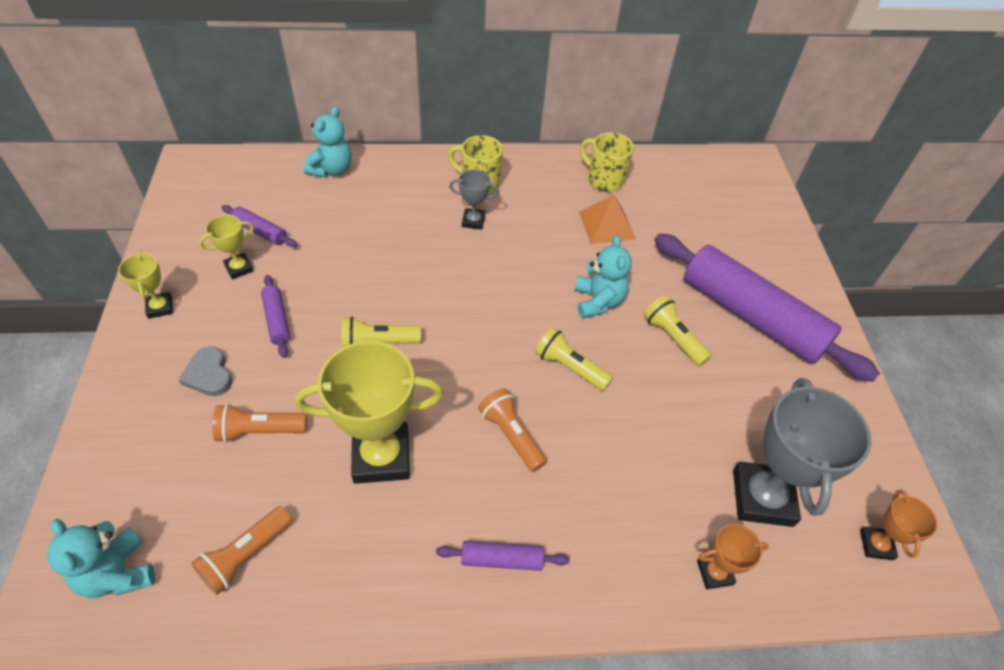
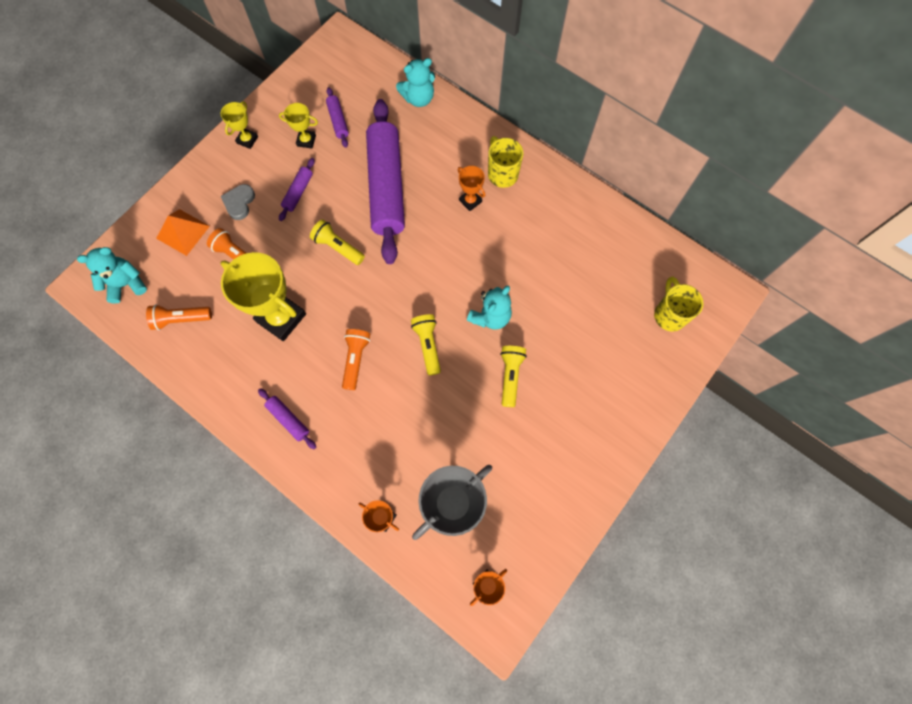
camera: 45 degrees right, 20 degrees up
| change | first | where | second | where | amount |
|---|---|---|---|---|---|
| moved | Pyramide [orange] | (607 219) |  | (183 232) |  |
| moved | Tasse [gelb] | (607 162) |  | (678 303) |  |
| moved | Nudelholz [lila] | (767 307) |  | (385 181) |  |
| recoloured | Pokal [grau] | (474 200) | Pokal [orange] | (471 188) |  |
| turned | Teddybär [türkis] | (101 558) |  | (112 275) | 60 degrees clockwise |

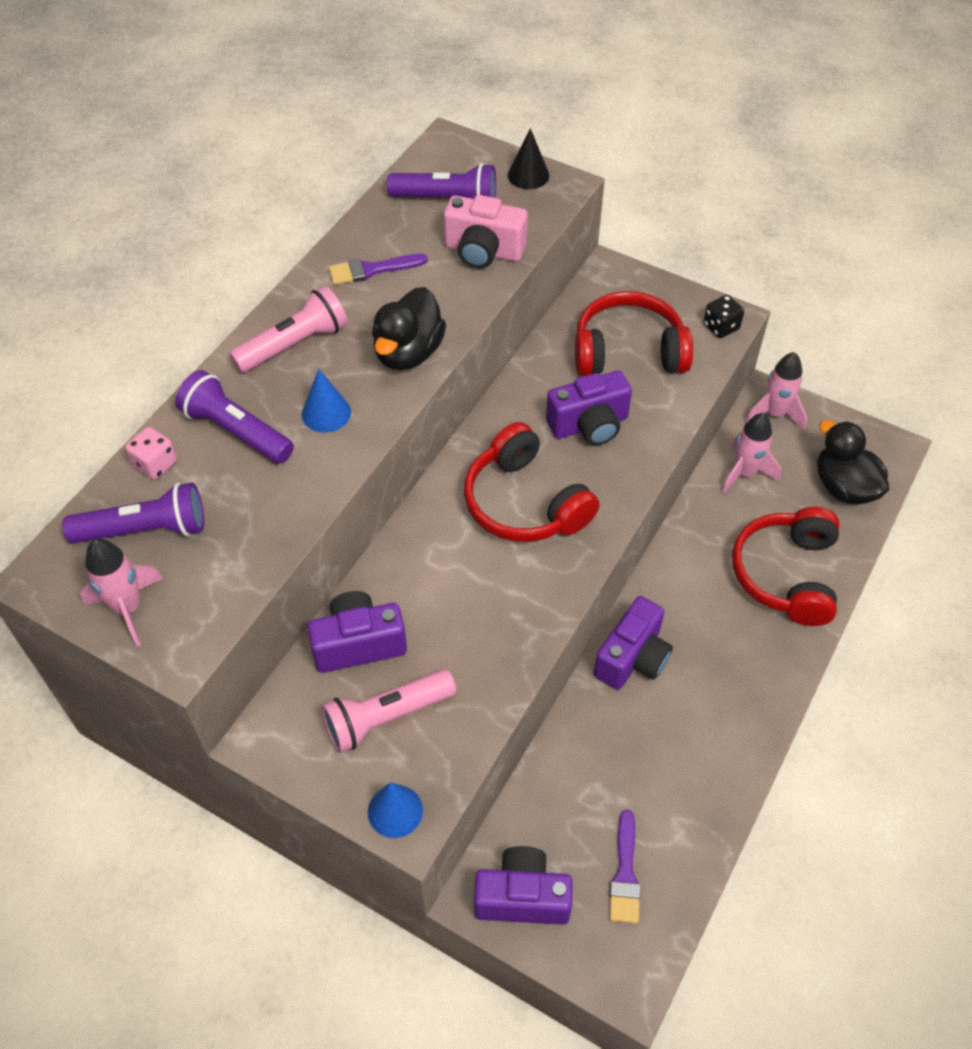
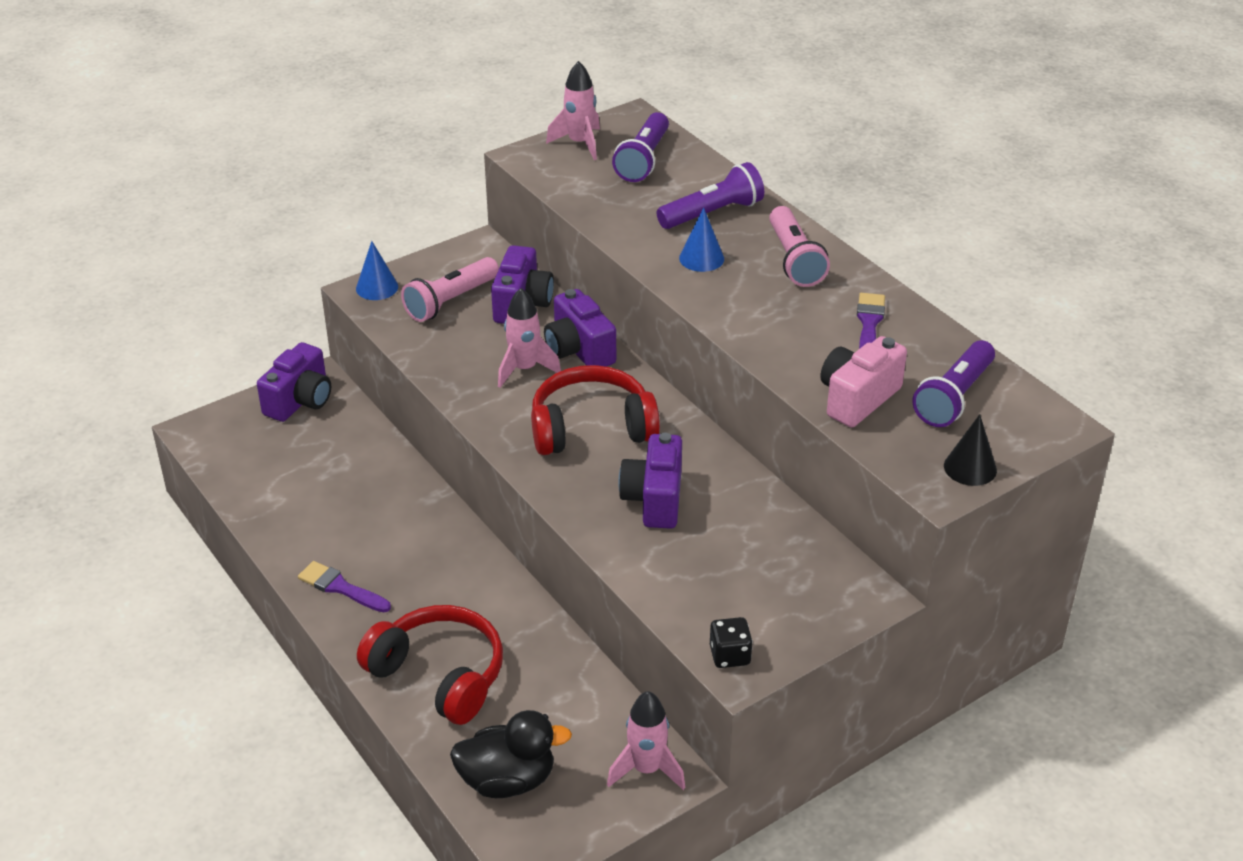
camera: 115 degrees right, 15 degrees down
| change | first | where | second | where | amount |
|---|---|---|---|---|---|
| removed | Spielwürfel [rosa] | (151 453) |  |  |  |
| removed | Ente [schwarz] | (409 328) |  |  |  |
| removed | Kopfhörer [rot] | (634 333) |  |  |  |
| moved | Kamera [lila] | (633 643) |  | (580 328) |  |
| moved | Pinsel [lila] | (625 866) |  | (344 587) |  |
| moved | Rakete [rosa] | (751 453) |  | (529 338) |  |
| turned | Taschenlampe [rosa] | (389 711) |  | (450 289) | 135 degrees counterclockwise |

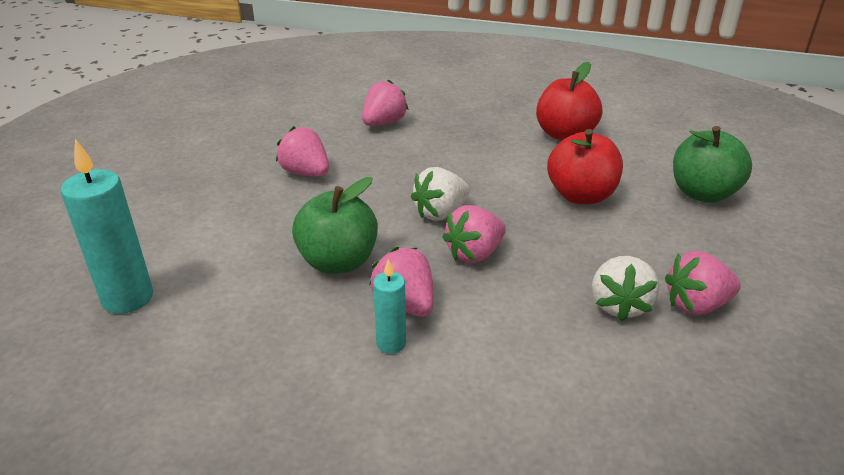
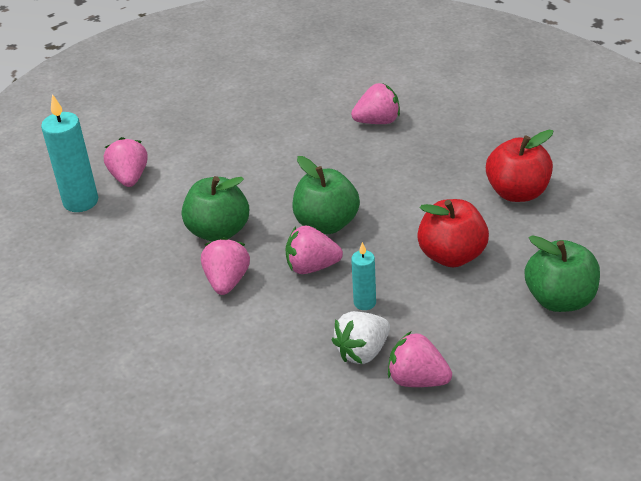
camera: 40 degrees right, 5 degrees up
| change | first | where | second | where | amount |
|---|---|---|---|---|---|
| moved | Erdbeere [rosa] | (302 151) |  | (126 162) |  |
| moved | Kerze [türkis] | (389 306) |  | (363 276) |  |
| replaced | Erdbeere [weiß] | (440 194) | Apfel [grün] | (326 195) |  |

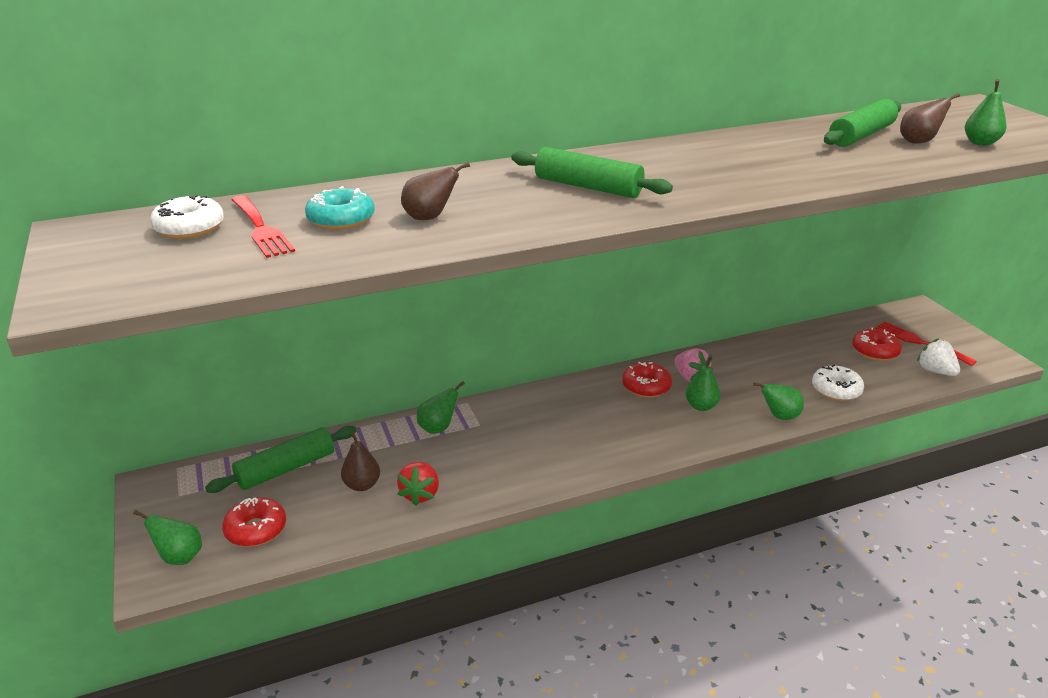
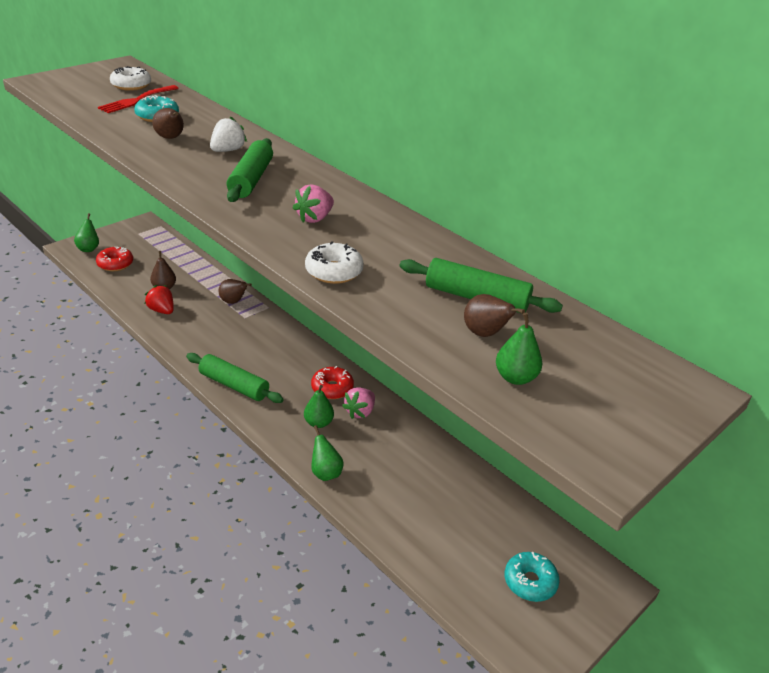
camera: 65 degrees right, 5 degrees up
| change | first | where | second | where | amount |
|---|---|---|---|---|---|
| removed | Donut [rot] | (877 344) |  |  |  |
| added |  |  | Erdbeere [rosa] | (313 203) |  |
| moved | Nudelholz [grün] | (281 459) |  | (235 378) |  |
| moved | Donut [weiß] | (838 382) |  | (334 262) |  |
| moved | Erdbeere [weiß] | (938 357) |  | (228 134) |  |
| replaced | Gabel [rot] | (926 343) | Donut [türkis] | (532 577) |  |
| recoloured | Birne [grün] | (441 407) | Birne [braun] | (235 291) |  |
| turned | Erdbeere [rot] | (418 484) |  | (159 299) | 60 degrees clockwise |

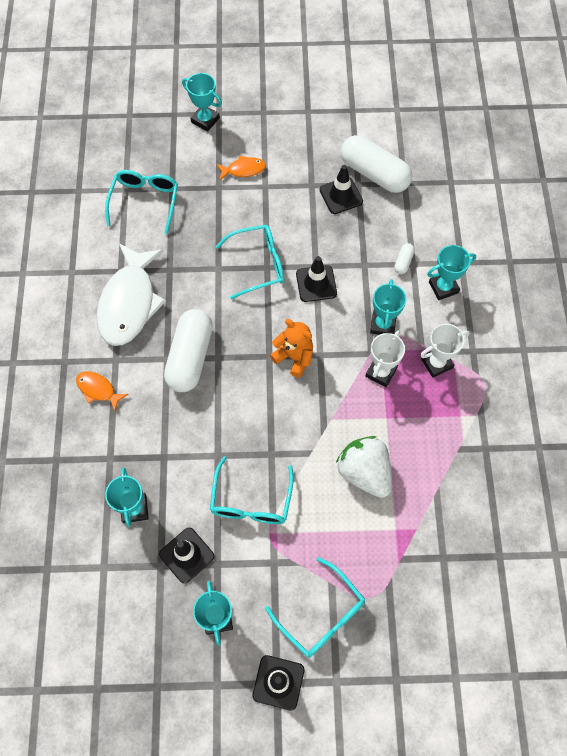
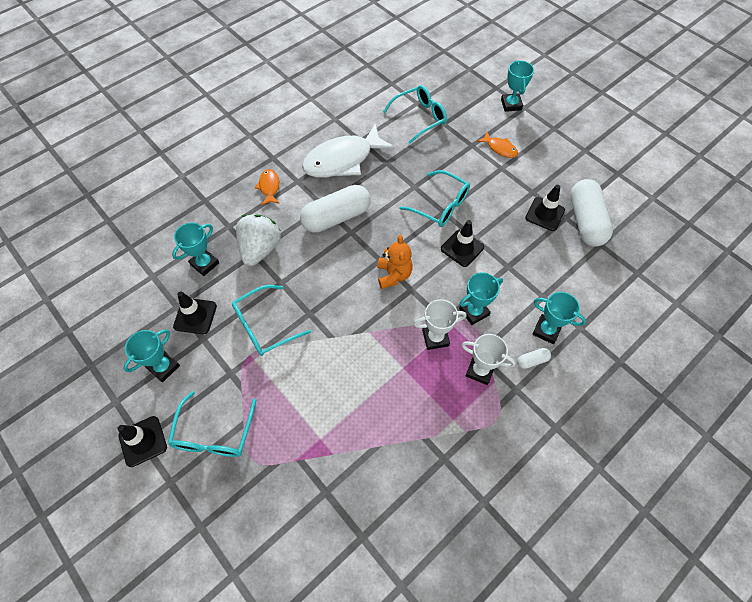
camera: 50 degrees right, 5 degrees down
| change | first | where | second | where | amount |
|---|---|---|---|---|---|
| moved | Erdbeere [weiß] | (364 467) |  | (258 240) |  |
| moved | Kapsel [weiß] | (404 258) |  | (534 358) |  |

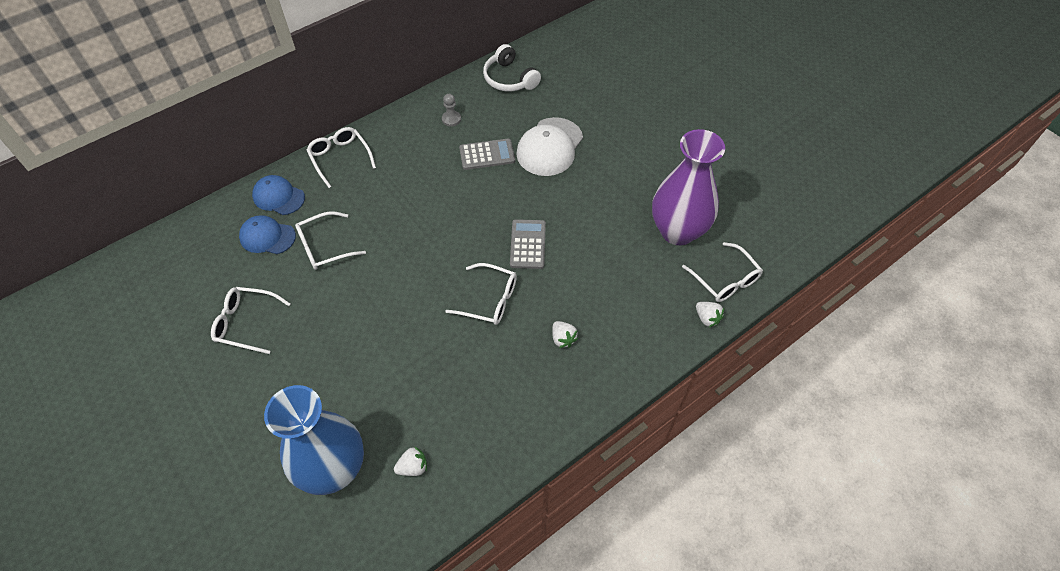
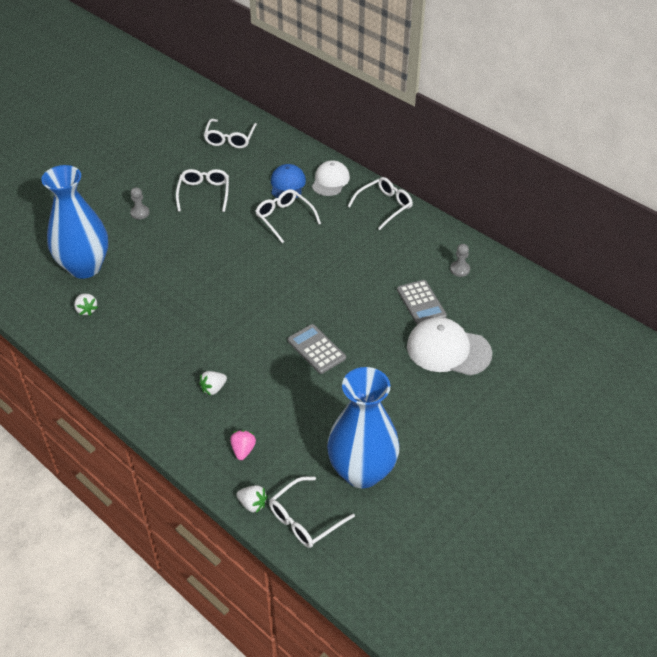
camera: 80 degrees right, 10 degrees down
| change | first | where | second | where | amount |
|---|---|---|---|---|---|
| removed | Kopfhörer [weiß] | (512 67) |  |  |  |
| added |  |  | Bauer [grau] | (140 203) |  |
| added |  |  | Erdbeere [rosa] | (243 445) |  |
| moved | Brille [weiß] | (481 294) |  | (230 133) |  |
| recoloured | Kappe [blau] | (278 195) | Kappe [weiß] | (331 178) |  |
| recoloured | Vase [lila] | (688 187) | Vase [blau] | (363 427) |  |
| turned | Taschenrechner [grau] | (528 244) |  | (316 349) | 120 degrees counterclockwise |
| turned | Erdbeere [weiß] | (710 314) |  | (251 499) | 105 degrees counterclockwise |

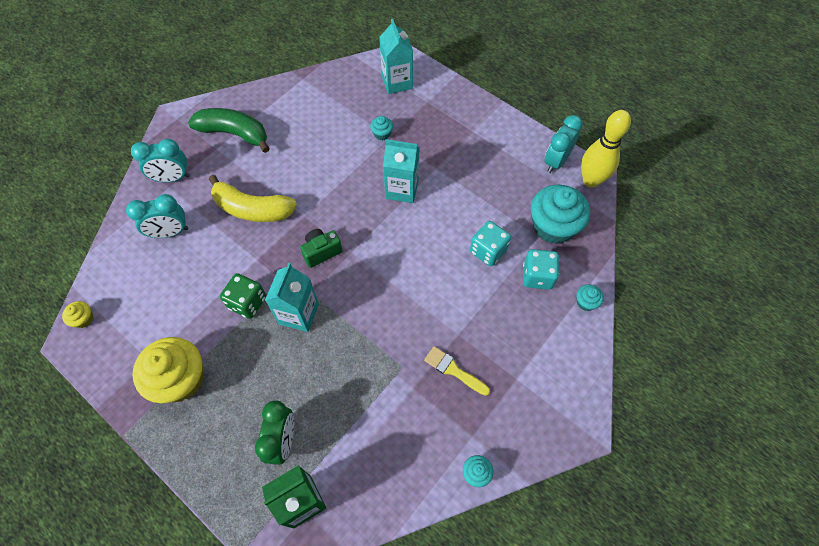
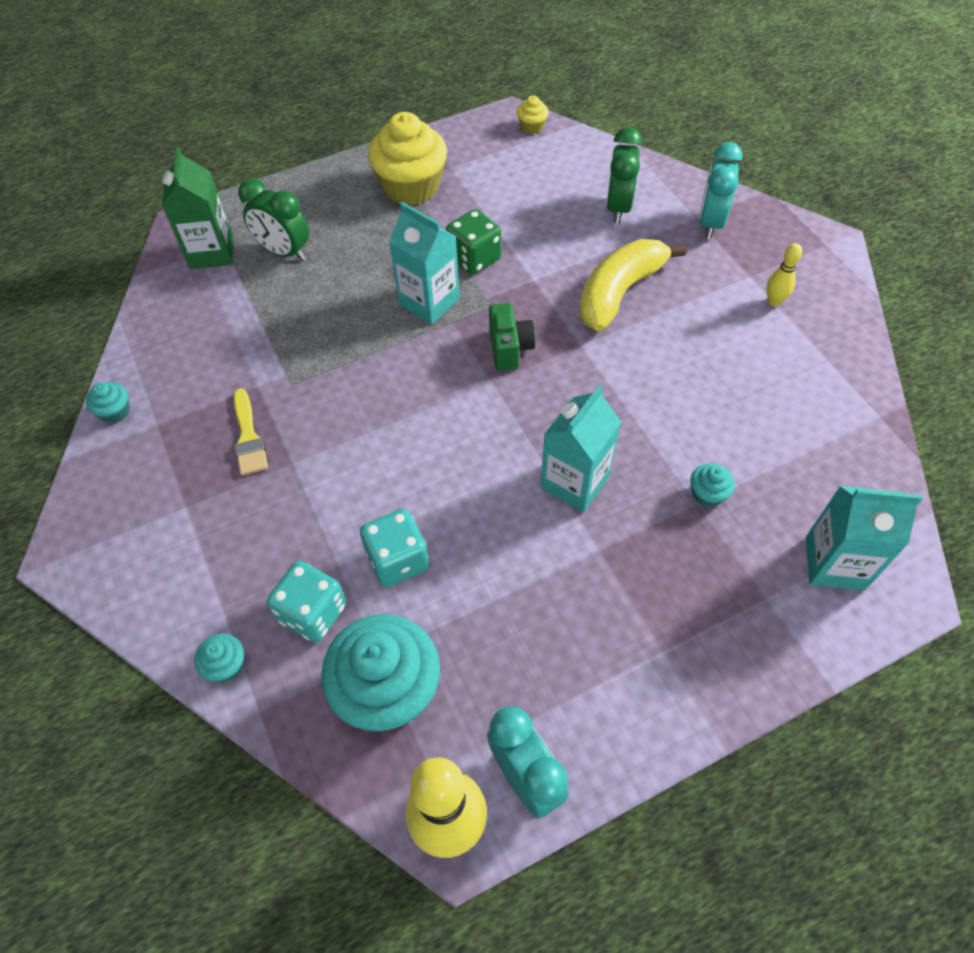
camera: 115 degrees right, 5 degrees down
| change | first | where | second | where | amount |
|---|---|---|---|---|---|
| replaced | Banane [grün] | (229 130) | Bowlingkegel [gelb] | (784 274) |  |
| recoloured | Wecker [türkis] | (157 216) | Wecker [grün] | (624 175) |  |
| turned | Pinsel [gelb] | (457 371) |  | (251 431) | 105 degrees clockwise |

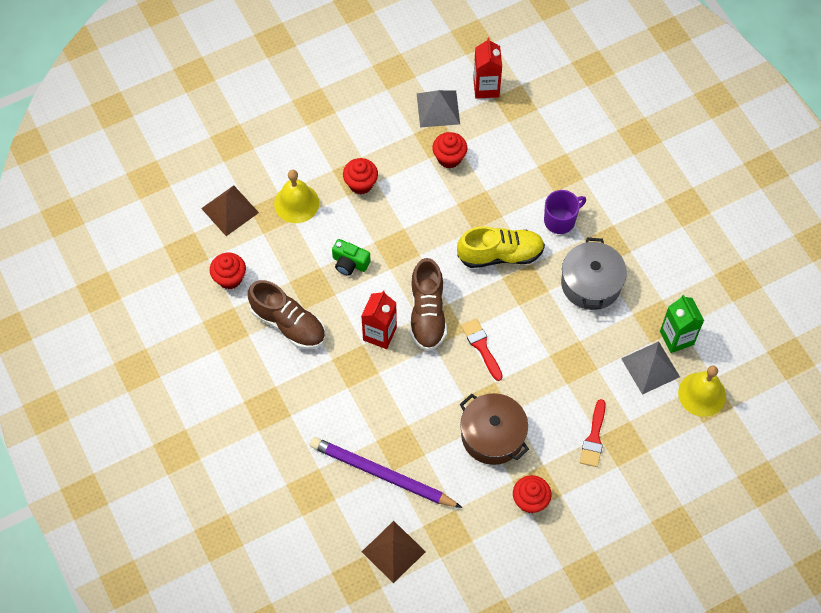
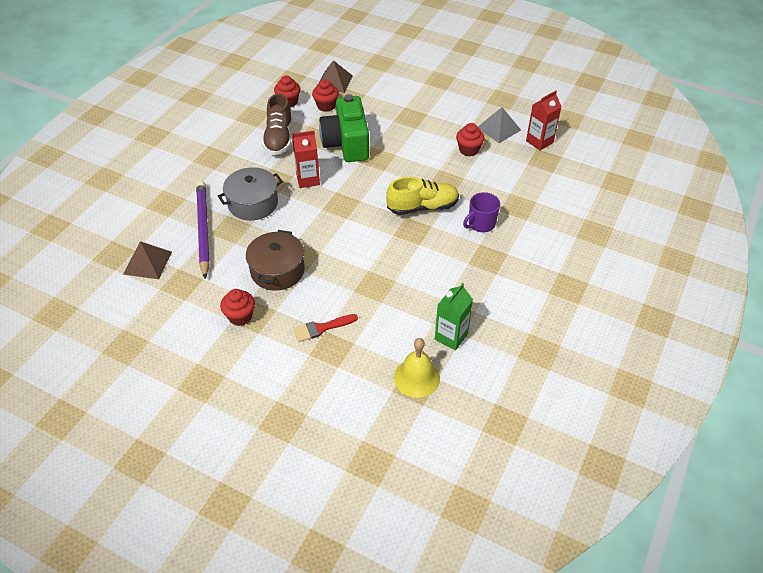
camera: 55 degrees right, 15 degrees down
| change | first | where | second | where | amount |
|---|---|---|---|---|---|
| removed | Glocke [gelb] | (296 196) |  |  |  |
| removed | Schuh [braun] | (428 304) |  |  |  |
| removed | Pinsel [rot] | (482 349) |  |  |  |
| removed | Pyramide [grau] | (650 368) |  |  |  |
| moved | Muffin [rot] | (360 176) |  | (325 95) |  |
| moved | Kochtopf [grau] | (594 274) |  | (250 193) |  |
| turned | Schuh [gelb] | (501 247) |  | (422 196) | 60 degrees counterclockwise |
| turned | Tasse [lila] | (565 212) |  | (481 212) | 120 degrees clockwise |
| resized | Kamera [grün] | (351 257) |  | (344 128) | x2.16 |

